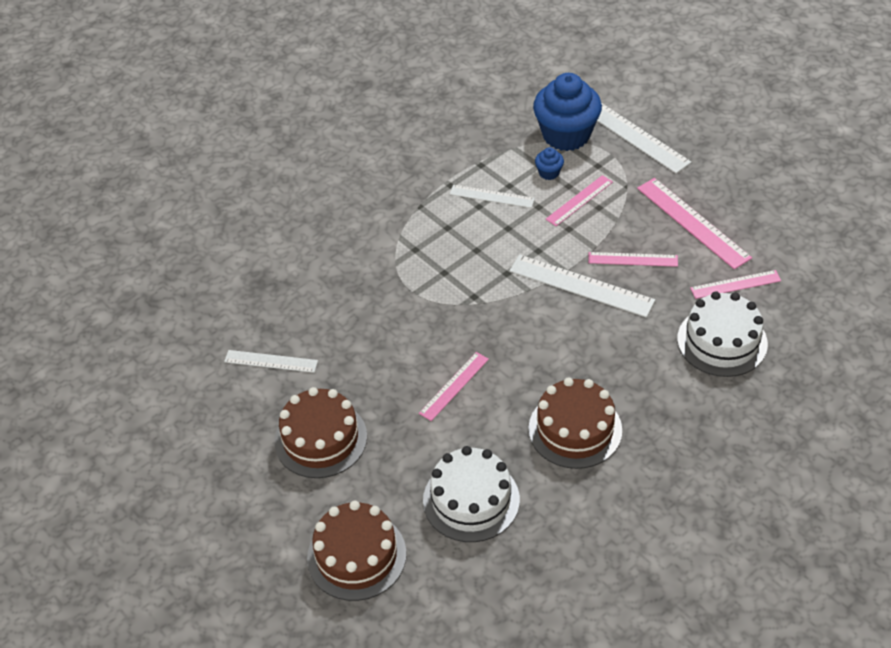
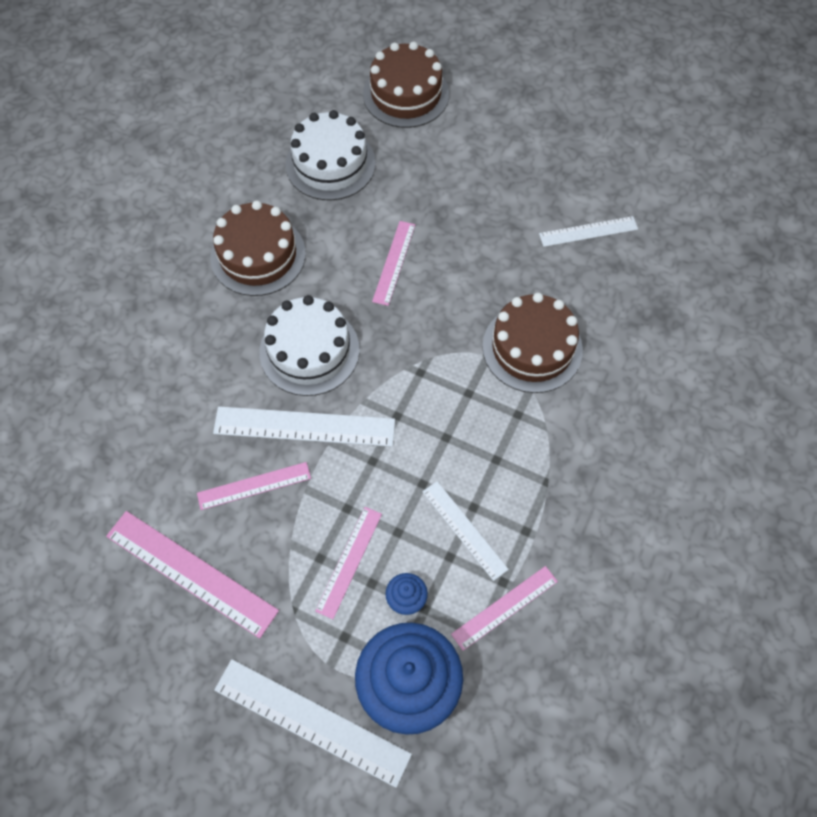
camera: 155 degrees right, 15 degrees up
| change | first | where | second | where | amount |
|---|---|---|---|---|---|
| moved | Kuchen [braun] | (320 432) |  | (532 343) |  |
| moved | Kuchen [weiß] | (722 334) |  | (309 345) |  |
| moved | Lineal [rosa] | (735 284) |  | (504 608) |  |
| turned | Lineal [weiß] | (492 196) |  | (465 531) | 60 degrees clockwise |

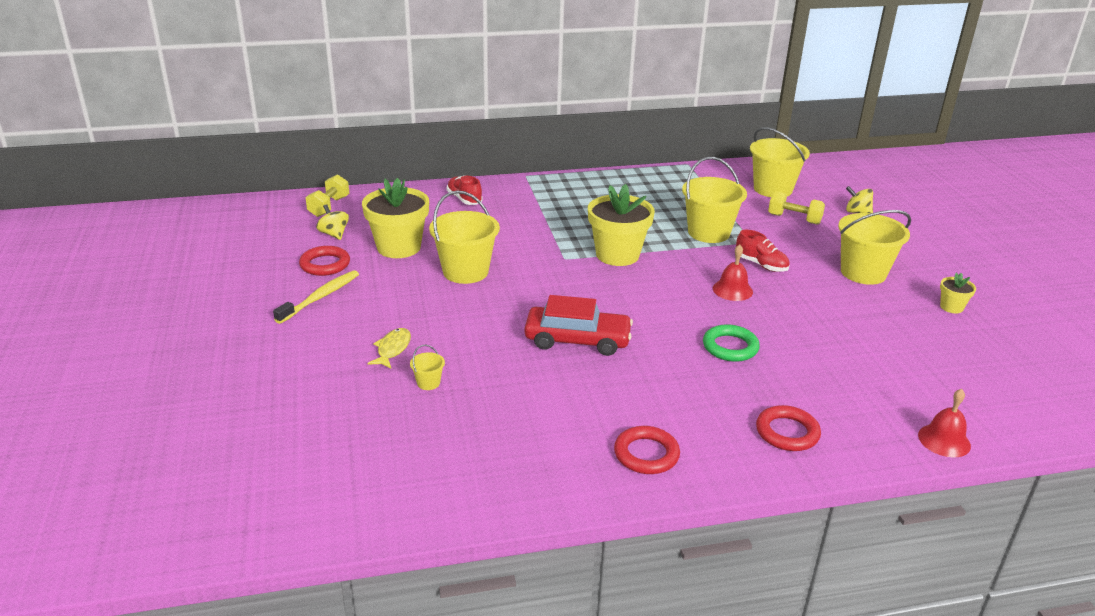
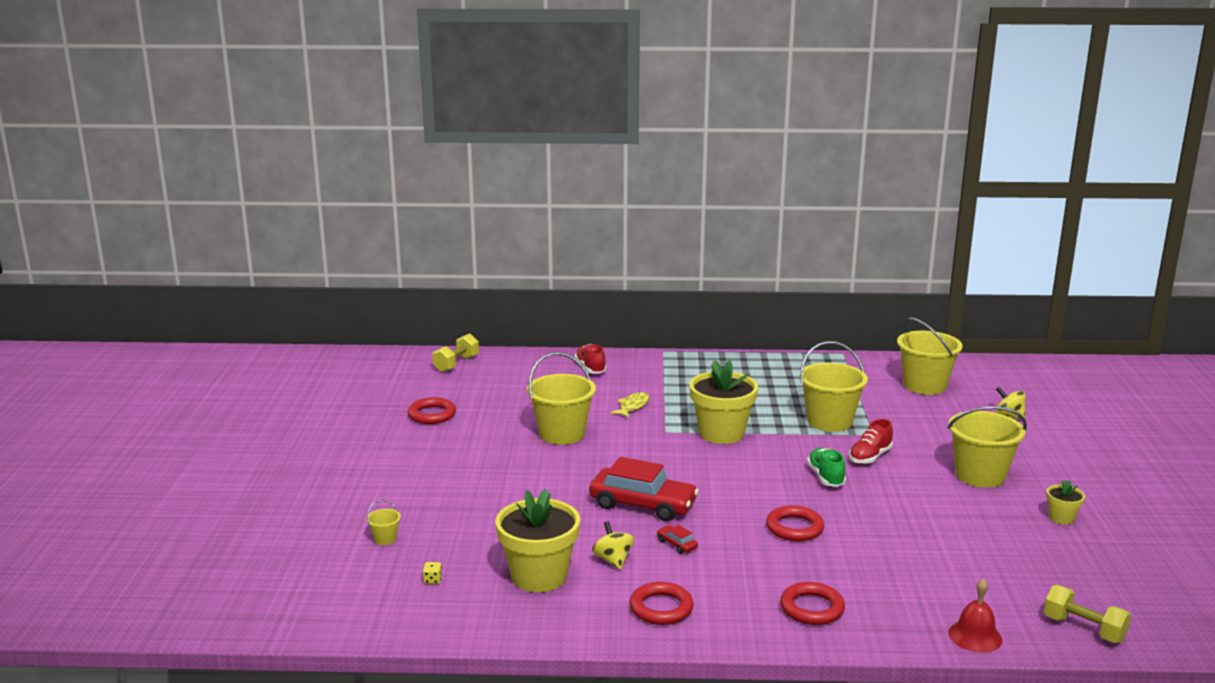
camera: 15 degrees right, 10 degrees down
| change | first | where | second | where | amount |
|---|---|---|---|---|---|
| removed | Zahnbürste [gelb] | (316 297) |  |  |  |
| added |  |  | Spielwürfel [gelb] | (432 573) |  |
| added |  |  | Auto [rot] | (677 539) |  |
| moved | Kreisel [gelb] | (332 222) |  | (613 545) |  |
| moved | Blumentopf [gelb] | (395 218) |  | (537 540) |  |
| moved | Fisch [gelb] | (389 348) |  | (629 405) |  |
| moved | Eimer [gelb] | (427 367) |  | (384 522) |  |
| moved | Hantel [gelb] | (796 208) |  | (1087 614) |  |
| replaced | Glocke [rot] | (733 272) | Schuh [grün] | (826 467) |  |
| recoloured | Ring [grün] | (731 343) | Ring [rot] | (795 523) |  |
| turned | Schuh [rot] | (763 250) |  | (871 441) | 75 degrees clockwise |

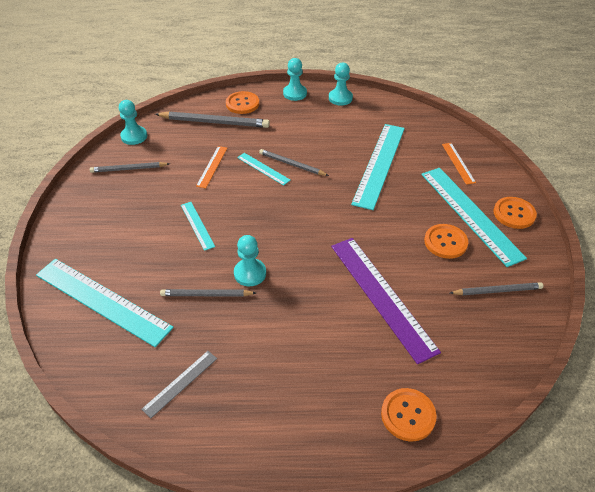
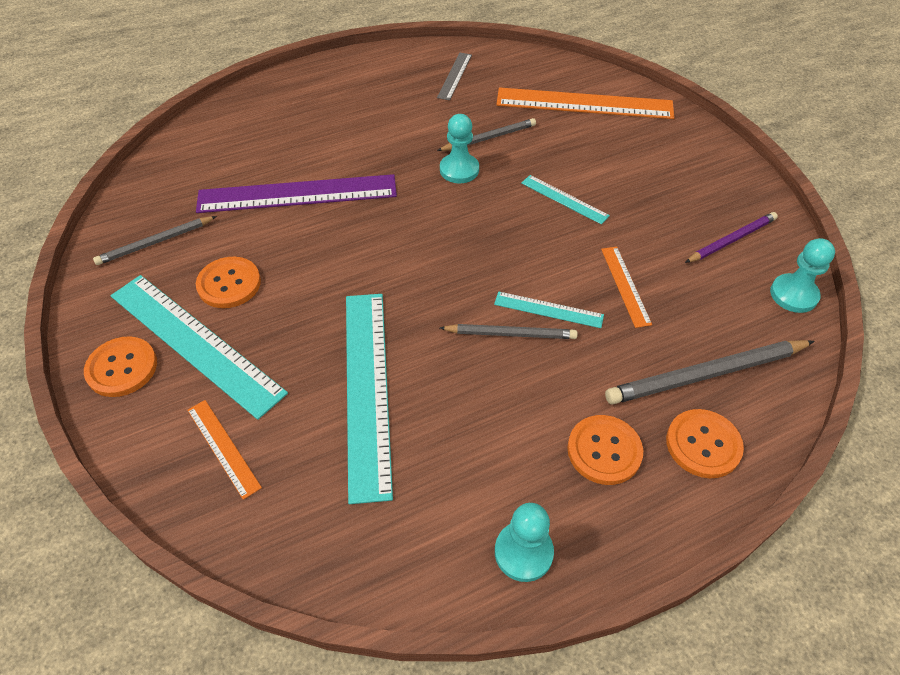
camera: 155 degrees right, 5 degrees up
| change | first | where | second | where | amount |
|---|---|---|---|---|---|
| removed | Bauer [türkis] | (295 79) |  |  |  |
| moved | Knopf [orange] | (408 414) |  | (605 450) |  |
| recoloured | Lineal [türkis] | (105 303) | Lineal [orange] | (585 103) |  |
| recoloured | Bleistift [grau] | (130 167) | Bleistift [lila] | (731 237) |  |
| turned | Lineal [lila] | (386 301) |  | (296 193) | 45 degrees counterclockwise |

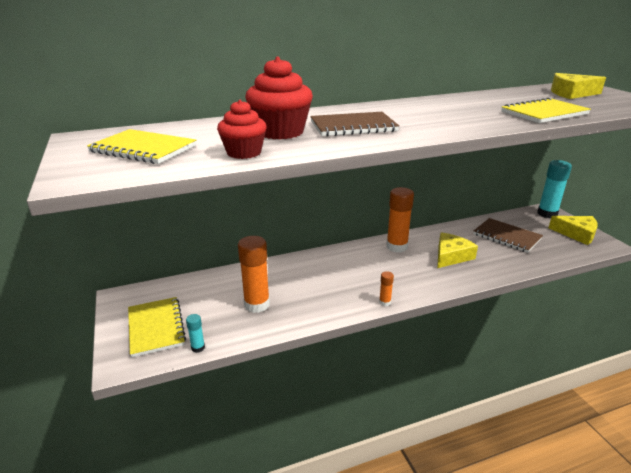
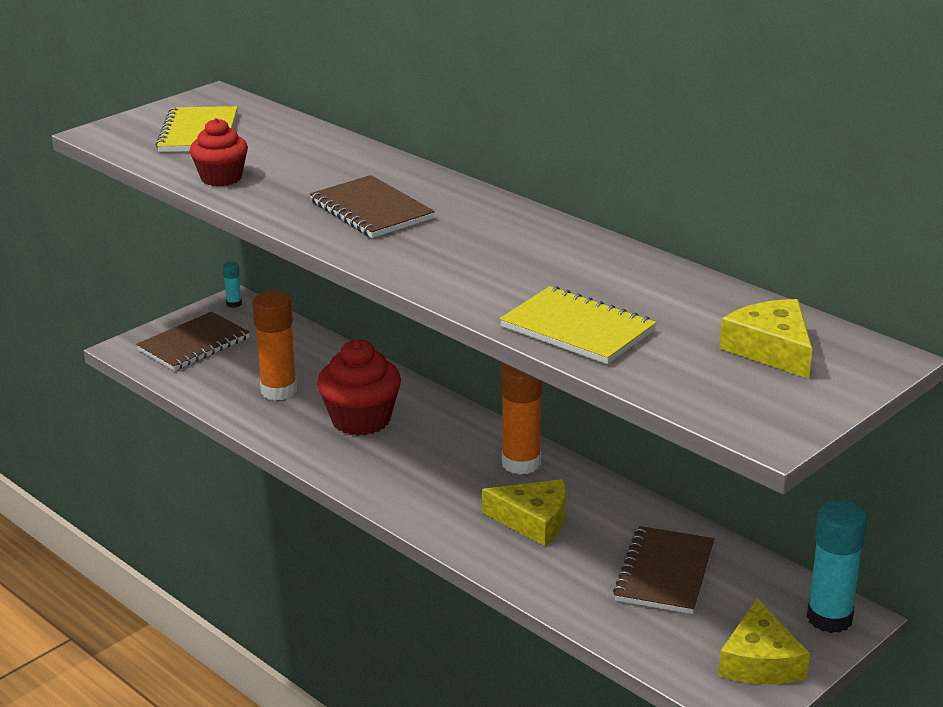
camera: 65 degrees right, 0 degrees up
| change | first | where | second | where | amount |
|---|---|---|---|---|---|
| removed | Klebestift [orange] | (386 288) |  |  |  |
| moved | Klebestift [türkis] | (195 333) |  | (232 285) |  |
| moved | Muffin [rot] | (279 98) |  | (359 388) |  |
| recoloured | Notizbuch [gelb] | (157 327) | Notizbuch [braun] | (193 341) |  |

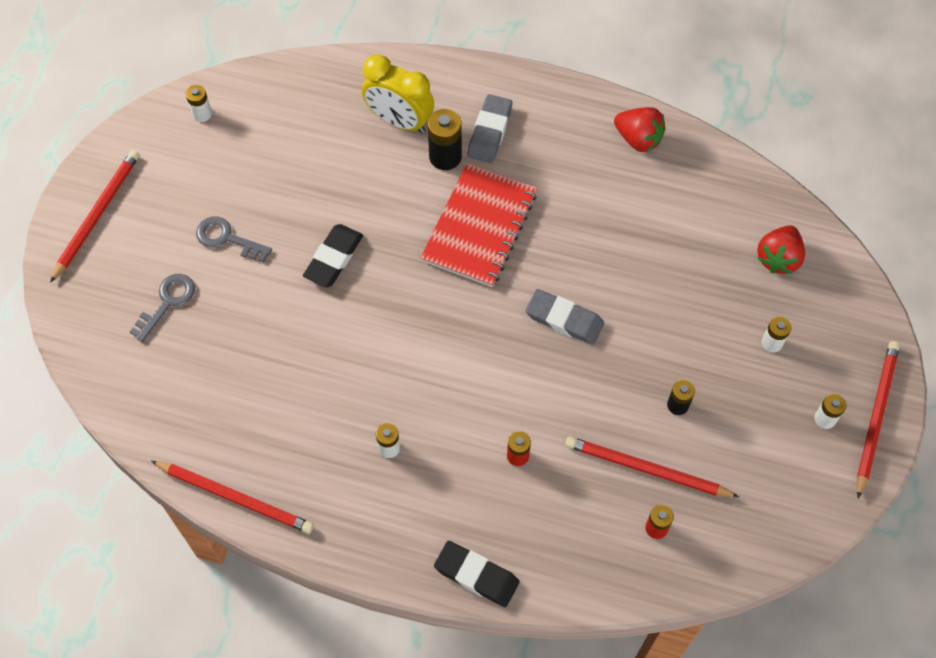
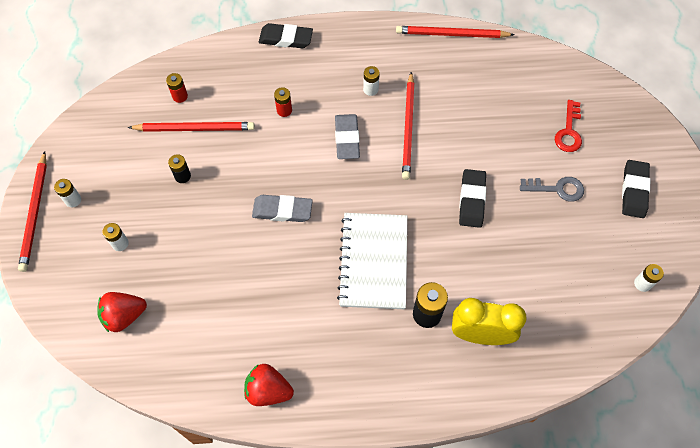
camera: 160 degrees right, 0 degrees up
| change | first | where | second | where | amount |
|---|---|---|---|---|---|
| added |  |  | Radiergummi [schwarz] | (636 189) |  |
| moved | Bleistift [rot] | (95 216) |  | (408 126) |  |
| moved | Radiergummi [grau] | (489 128) |  | (347 136) |  |
| recoloured | Schlüssel [grau] | (162 308) | Schlüssel [rot] | (568 126) |  |
| recoloured | Notizbuch [rot] | (478 225) | Notizbuch [weiß] | (372 261) |  |
| turned | Erdbeere [rot] | (781 249) |  | (122 312) | 120 degrees counterclockwise |

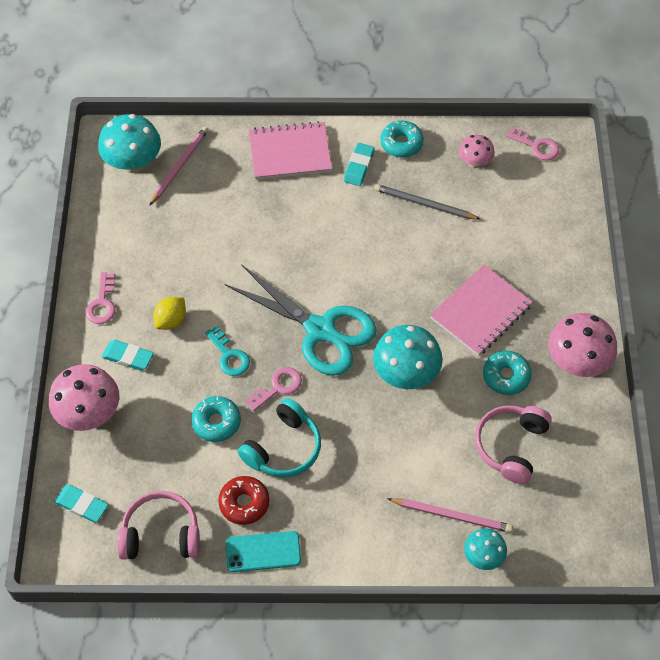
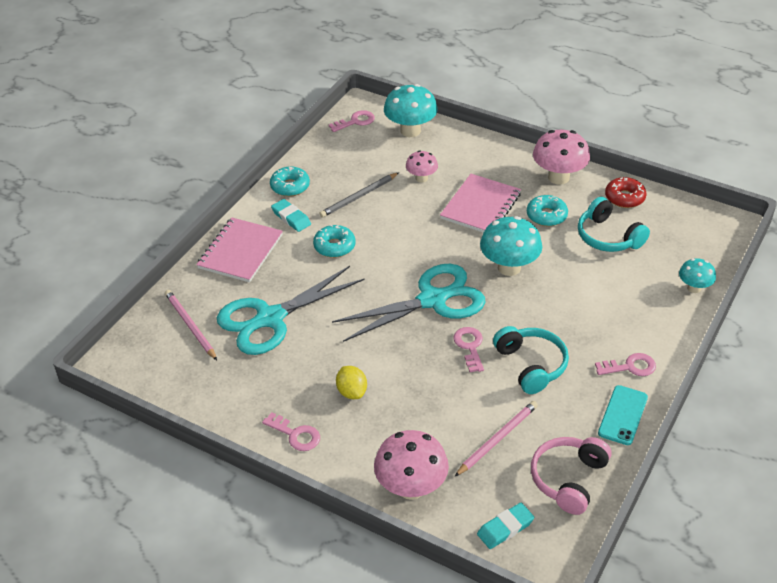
camera: 60 degrees left, 15 degrees down
| change | first | where | second | where | amount |
|---|---|---|---|---|---|
| removed | Radiergummi [türkis] | (128 355) |  |  |  |
| removed | Schlüssel [türkis] | (227 351) |  |  |  |
| added |  |  | Schere [türkis] | (291 310) |  |
| added |  |  | Schlüssel [rosa] | (625 364) |  |
| moved | Pilz [türkis] | (129 143) |  | (411 110) |  |
| moved | Donut [türkis] | (216 419) |  | (334 241) |  |
| moved | Donut [rot] | (243 500) |  | (625 192) |  |
| moved | Bleistift [rosa] | (450 515) |  | (496 439) |  |
| moved | Pilz [rosa] | (477 151) |  | (422 166) |  |
| recoloured | Kopfhörer [rosa] | (513 444) | Kopfhörer [türkis] | (614 224) |  |
| turned | Notizbuch [rosa] | (481 310) |  | (480 203) | 45 degrees clockwise |

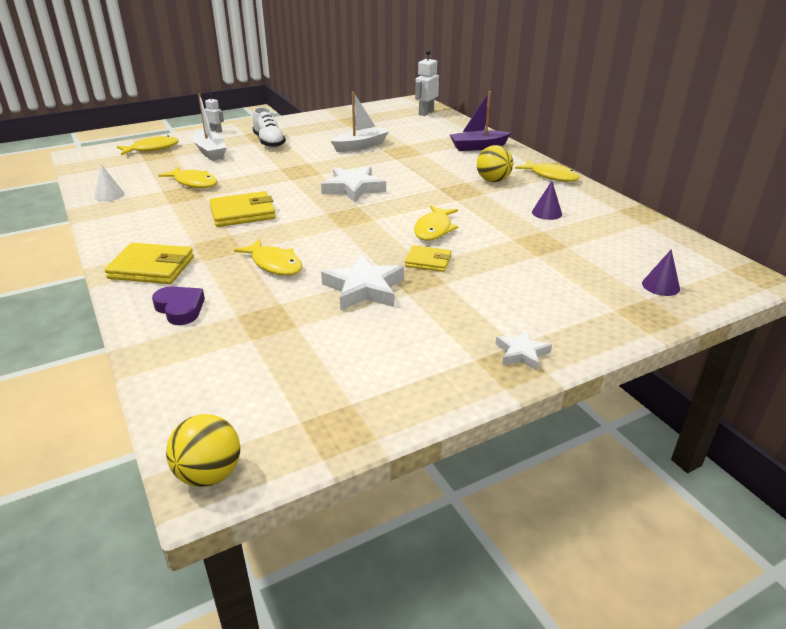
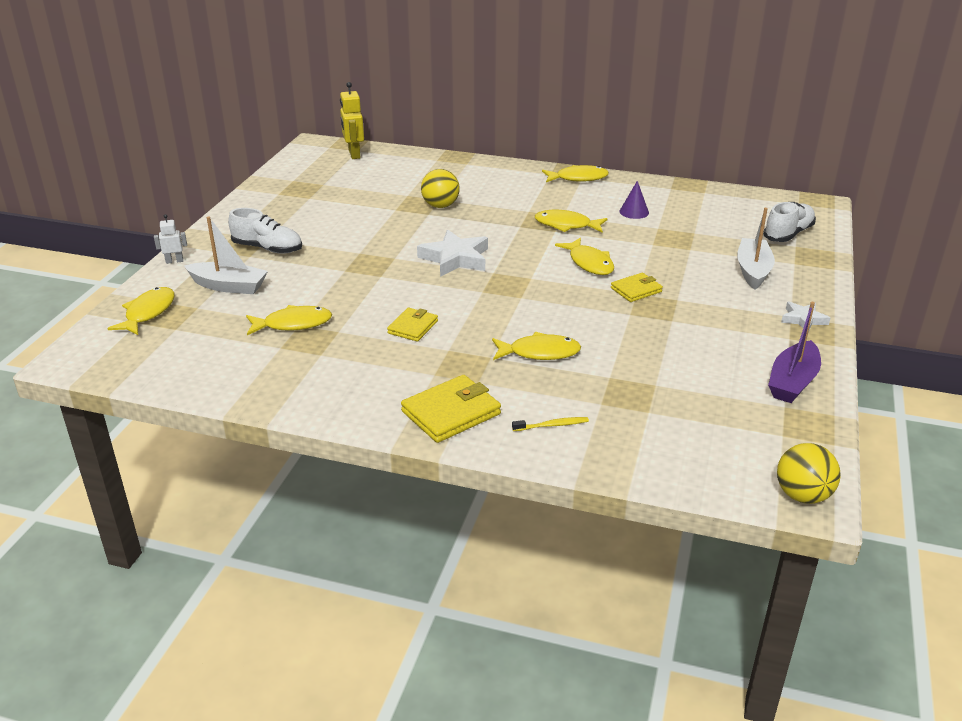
camera: 45 degrees left, 0 degrees up
| change | first | where | second | where | amount |
|---|---|---|---|---|---|
| removed | Kegel [weiß] | (109 183) |  |  |  |
| removed | Stern [weiß] | (362 282) |  |  |  |
| added |  |  | Fisch [gelb] | (571 221) |  |
| moved | Boot [weiß] | (360 122) |  | (756 249) |  |
| moved | Boot [lila] | (480 121) |  | (794 352) |  |
| moved | Ball [gelb] | (495 163) |  | (440 188) |  |
| replaced | Herz [lila] | (178 306) | Zahnbürste [gelb] | (550 424) |  |
| replaced | Kegel [lila] | (661 272) | Schuh [weiß] | (789 222) |  |
| recoloured | Roboter [weiß] | (427 83) | Roboter [gelb] | (352 120) |  |
| resized | Geldbörse [gelb] | (242 209) |  | (412 325) | x0.62 |

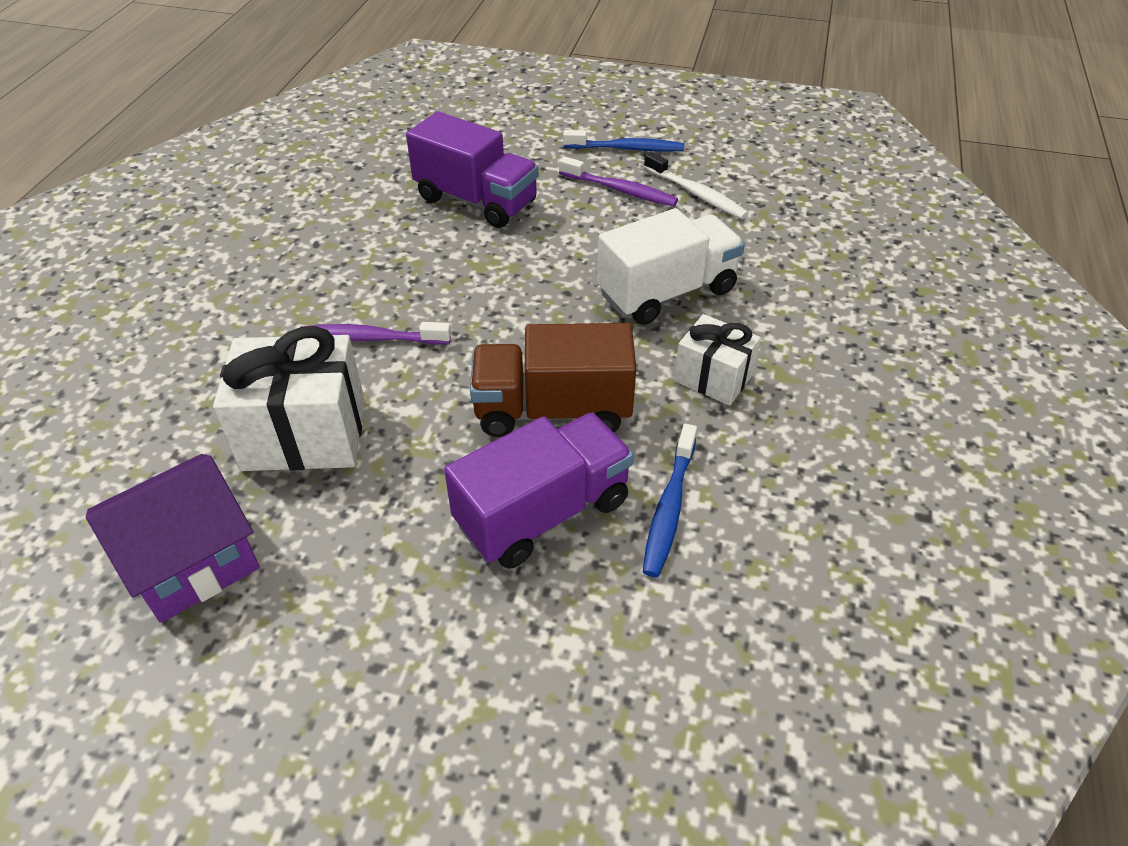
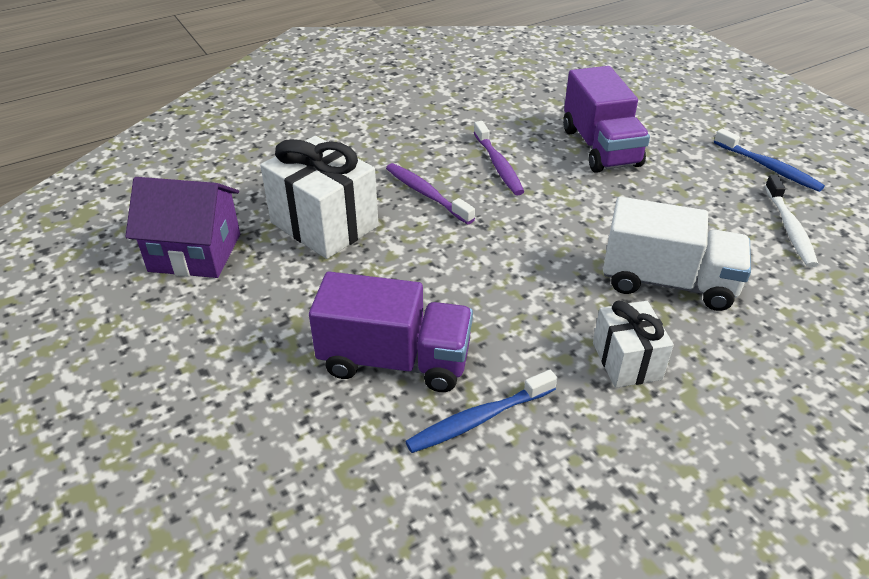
camera: 45 degrees right, 5 degrees down
| change | first | where | second | where | amount |
|---|---|---|---|---|---|
| removed | Lastwagen [braun] | (553 380) |  |  |  |
| moved | Zahnbürste [lila] | (618 181) |  | (498 158) |  |

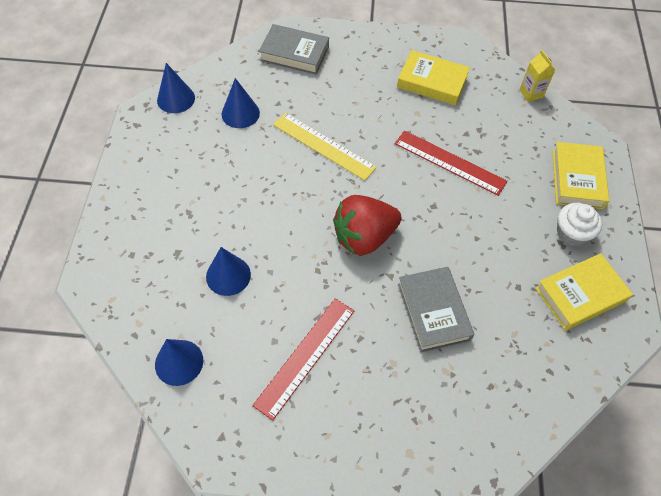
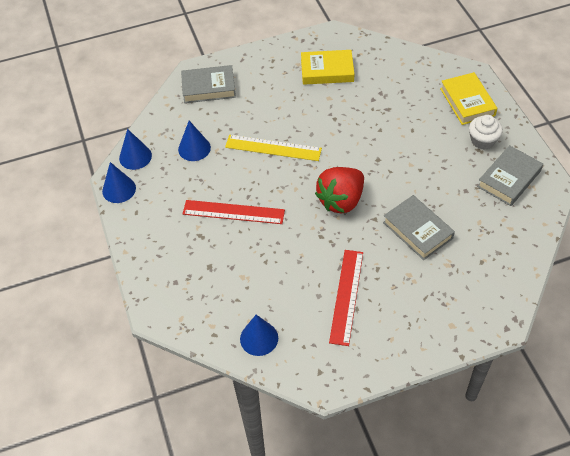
camera: 20 degrees left, 5 degrees down
| change | first | where | second | where | amount |
|---|---|---|---|---|---|
| removed | Getränkekarton [gelb] | (537 76) |  |  |  |
| moved | Kegel [blau] | (228 271) |  | (119 182) |  |
| moved | Lineal [rot] | (451 163) |  | (234 212) |  |
| recoloured | Buch [gelb] | (584 292) | Buch [grau] | (510 175) |  |

